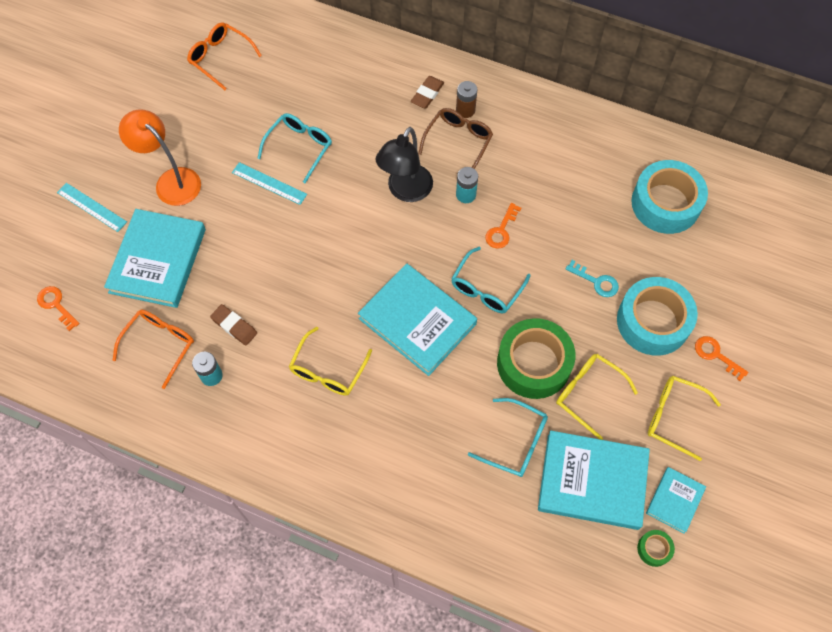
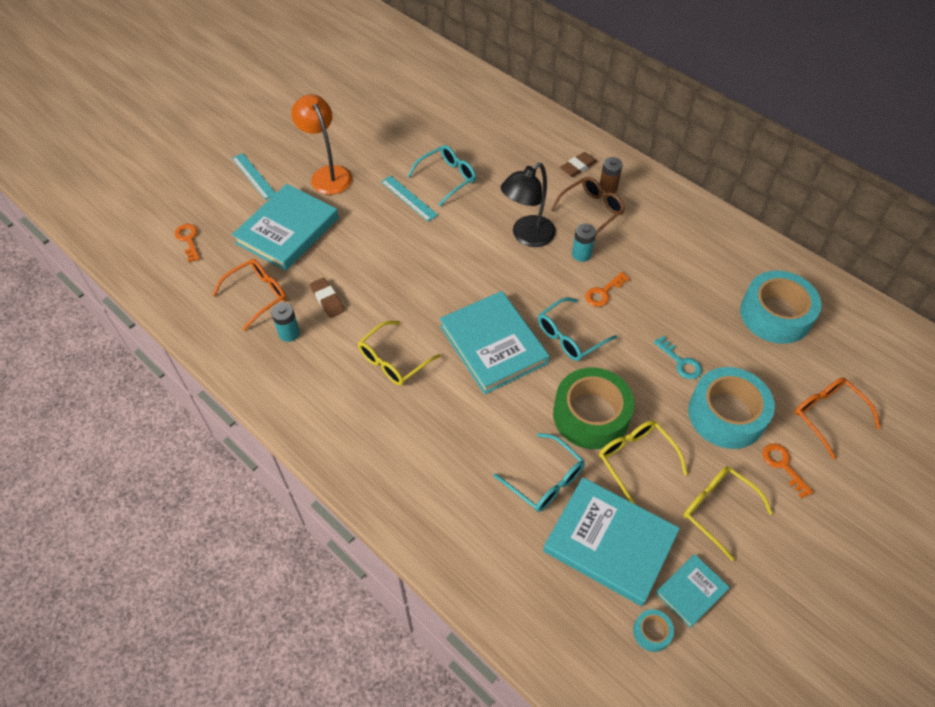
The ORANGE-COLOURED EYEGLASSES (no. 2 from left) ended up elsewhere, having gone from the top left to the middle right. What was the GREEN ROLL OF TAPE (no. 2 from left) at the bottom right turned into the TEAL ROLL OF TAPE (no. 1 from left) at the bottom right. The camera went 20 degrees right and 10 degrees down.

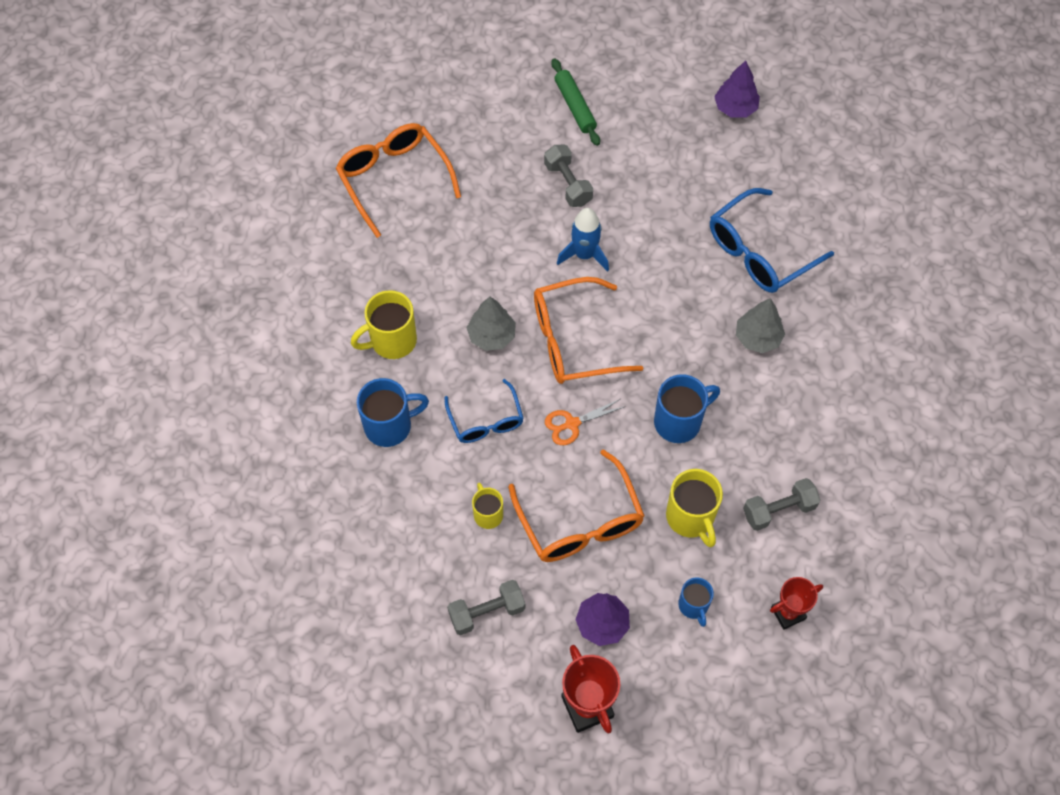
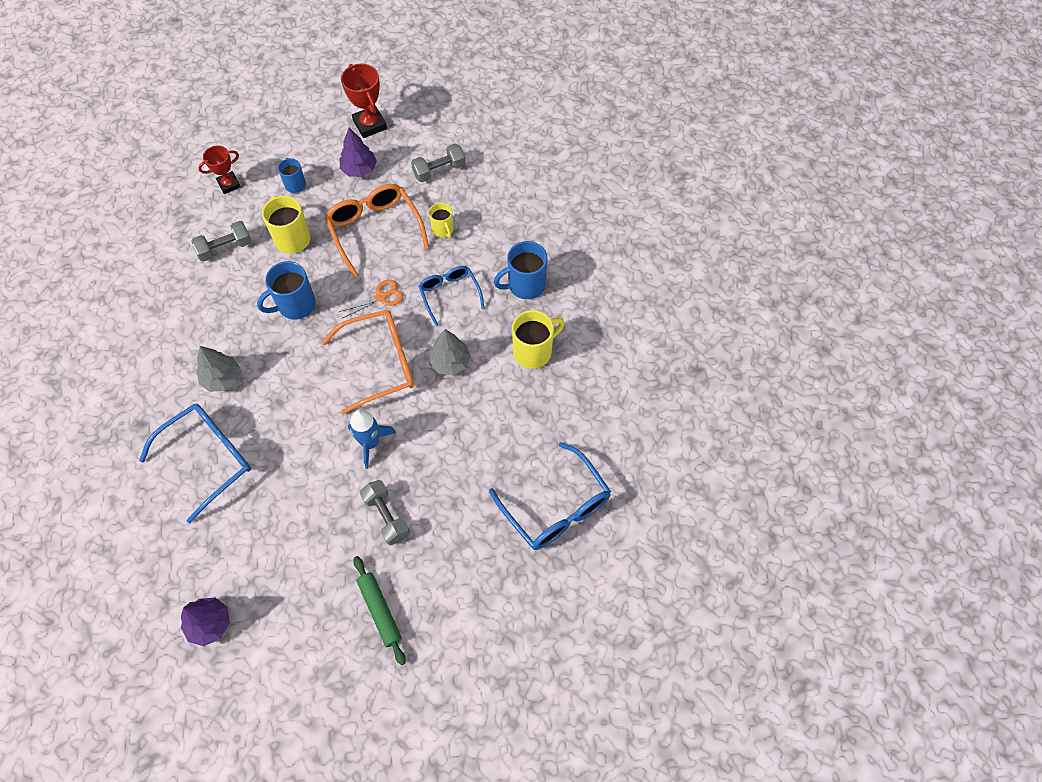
What was the ORANGE-COLOURED EYEGLASSES (no. 1 from left) at the top centre turned into the COBALT EYEGLASSES (no. 3 from left) at the centre. The camera went 175 degrees right and 0 degrees up.

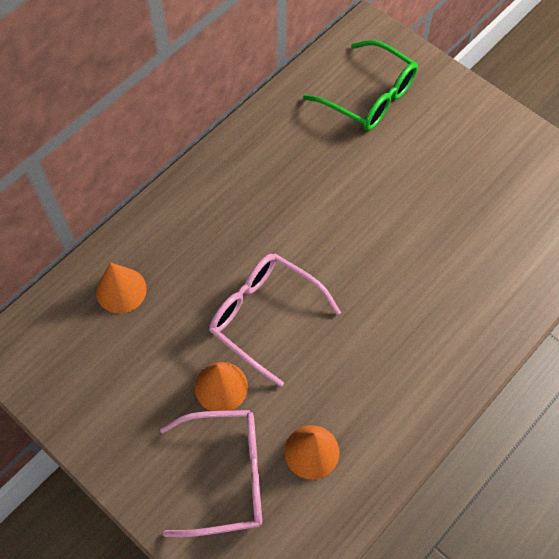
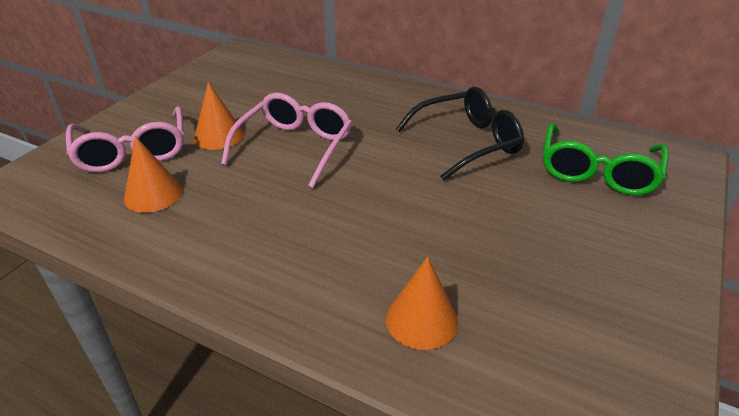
The second view gained the EBONY EYEGLASSES at the top centre. The ORANGE-COLOURED CONE SHAPE (no. 1 from left in the first image) ended up elsewhere, having gone from the middle left to the bottom centre. The camera went 75 degrees right and 25 degrees down.

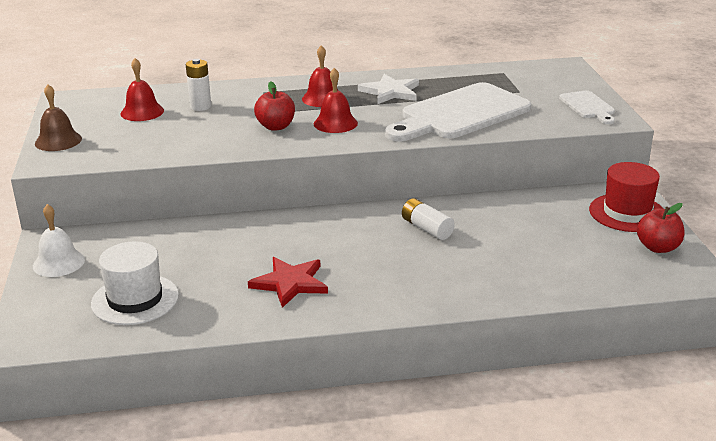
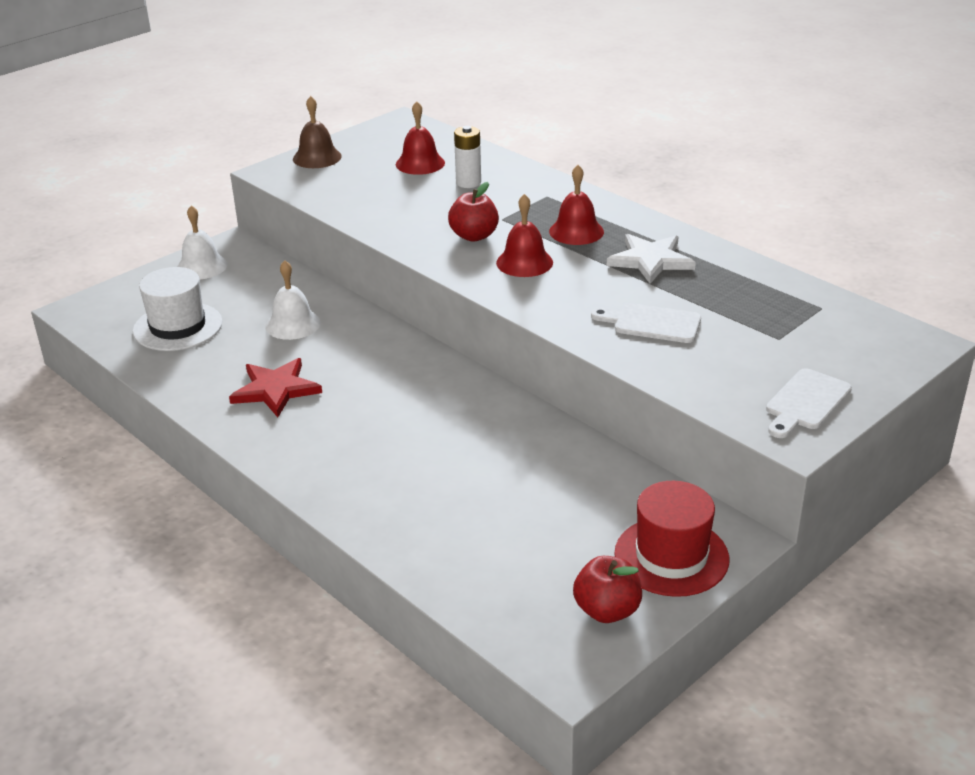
The second view lost the PURE WHITE AA BATTERY (no. 2 from left) at the centre. The second view gained the PURE WHITE SCHOOL BELL (no. 2 from left) at the middle left. The size of the PURE WHITE CUTTING BOARD (no. 1 from left) at the top centre changed by a factor of 0.48. The camera went 55 degrees right and 5 degrees up.

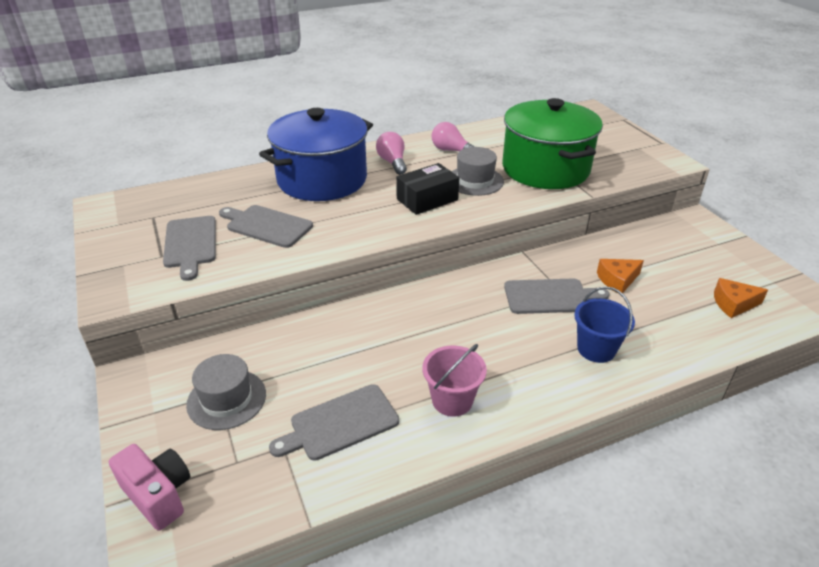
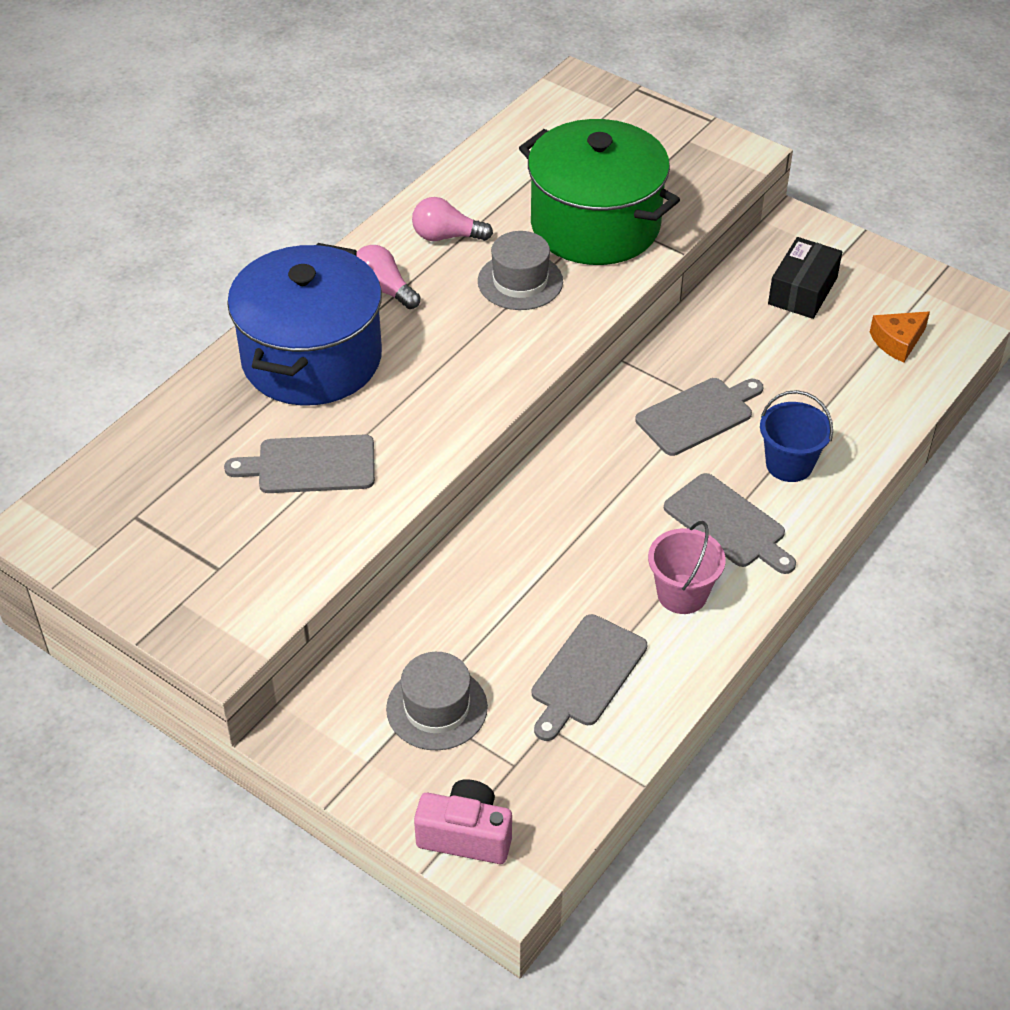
The second view lost the ORANGE-COLOURED CHEESE (no. 1 from left) at the middle right. The ASH-GREY CUTTING BOARD (no. 1 from left in the first image) ended up elsewhere, having gone from the middle left to the middle right. The EBONY PARCEL ended up elsewhere, having gone from the centre to the top right. The camera went 30 degrees left and 10 degrees up.

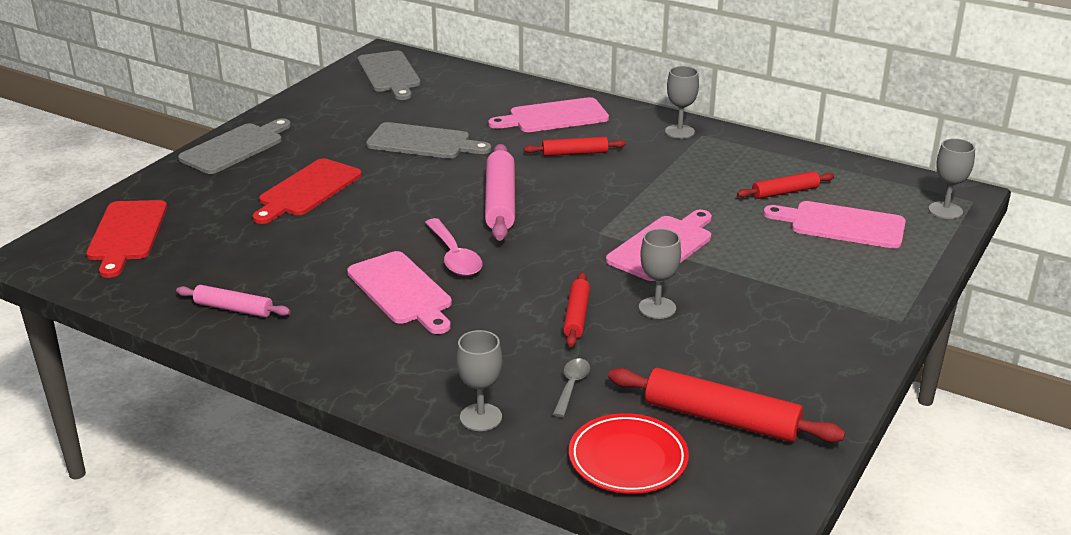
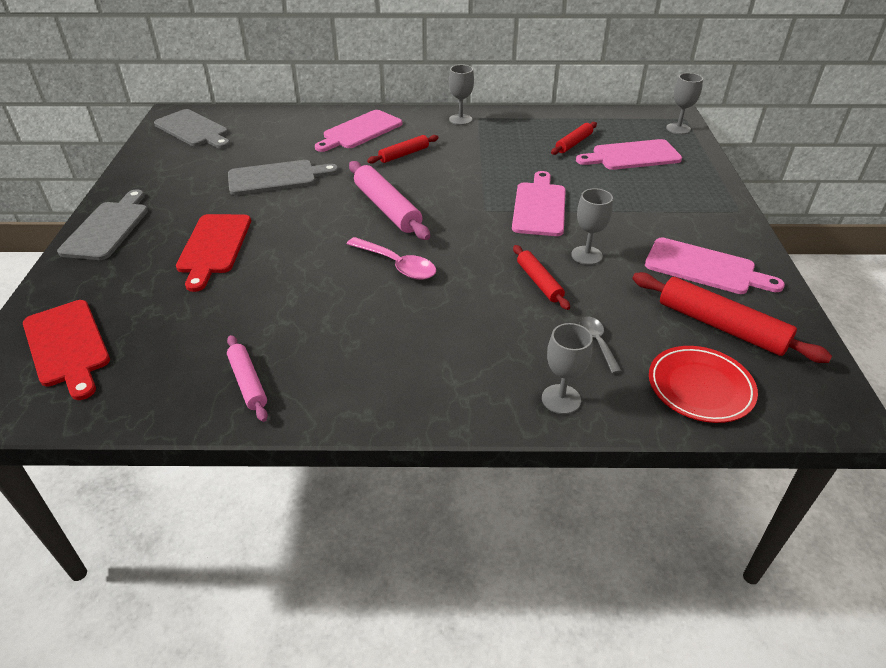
The ROSY CUTTING BOARD (no. 1 from left in the first image) ended up elsewhere, having gone from the centre to the middle right. The ROSY ROLLING PIN (no. 1 from left) at the middle left ended up facing another way, 75 degrees clockwise from before. The RED ROLLING PIN (no. 3 from left in the first image) at the bottom right ended up facing another way, 45 degrees clockwise from before. The camera went 30 degrees left and 10 degrees up.

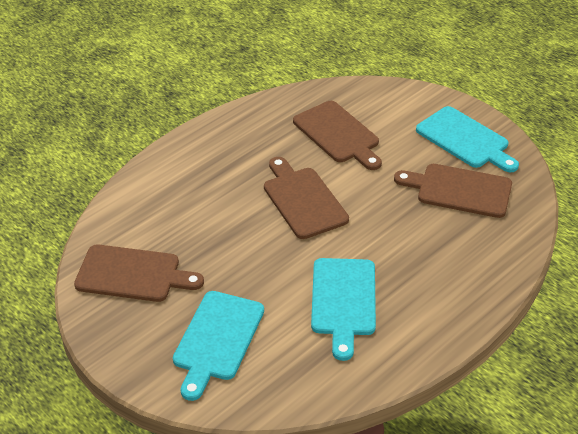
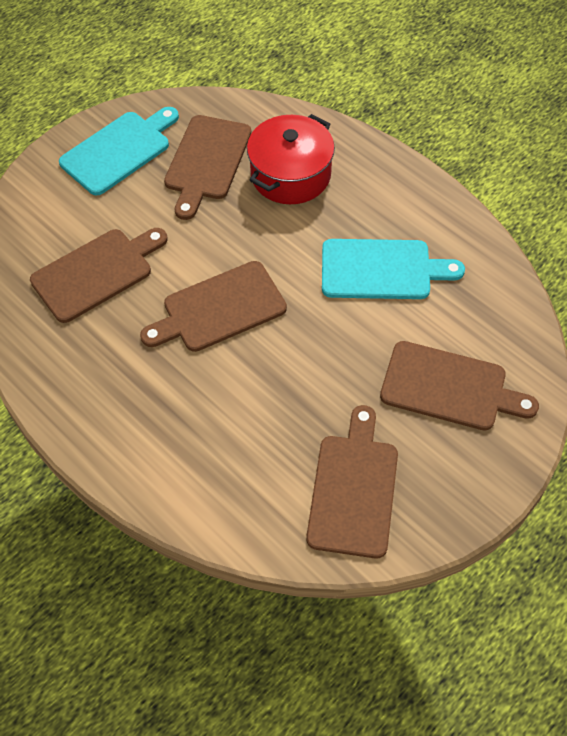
The second view gained the RED STOCKPOT at the top centre. What was the TEAL CUTTING BOARD (no. 1 from left) at the bottom centre turned into the RUSSET CUTTING BOARD (no. 5 from left) at the middle right. The camera went 90 degrees left and 15 degrees up.

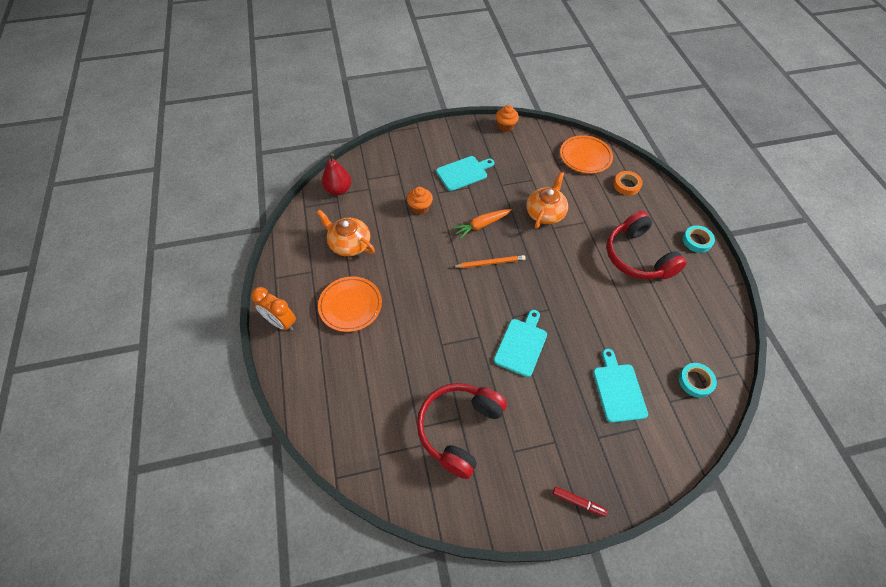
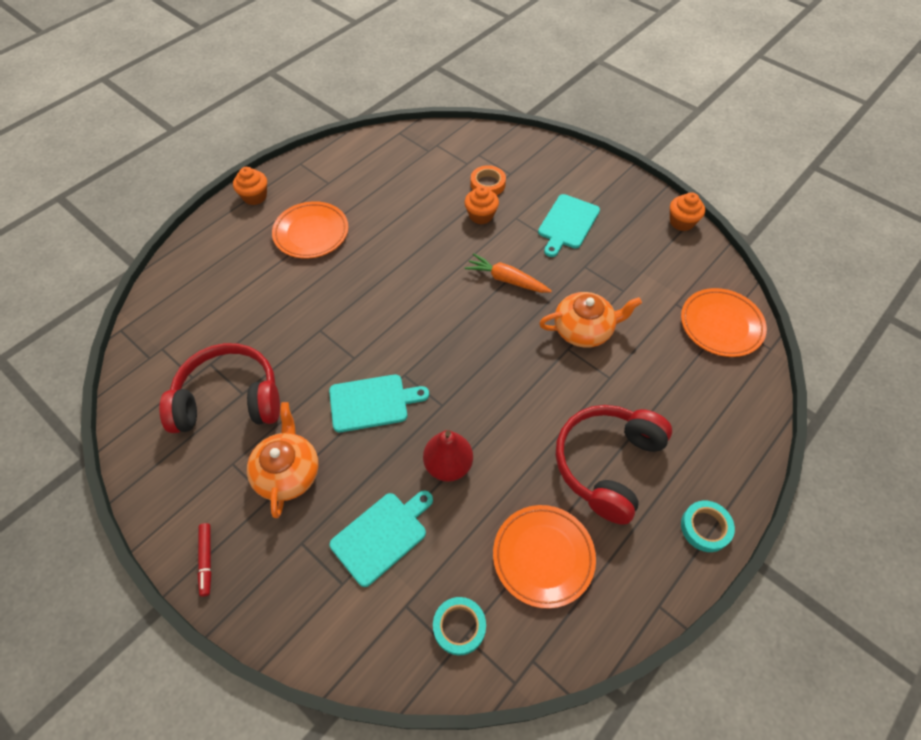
The second view lost the ORANGE-COLOURED WOODEN PENCIL at the centre. The second view gained the ORANGE-COLOURED DINNER PLATE (no. 2 from left) at the bottom centre. The ORANGE-COLOURED CHINA TEAPOT (no. 1 from left) ended up elsewhere, having gone from the centre to the middle left. The RED TOY PEAR ended up elsewhere, having gone from the top centre to the centre. The ORANGE-COLOURED ROLL OF TAPE ended up elsewhere, having gone from the top right to the top centre. Where the ORANGE-COLOURED BEDSIDE CLOCK stood at the middle left, the ORANGE-COLOURED MUFFIN (no. 1 from left) came to stand at the top left. The TEAL CUTTING BOARD (no. 1 from left in the first image) at the top centre ended up facing another way, 90 degrees clockwise from before. The camera went 55 degrees right and 0 degrees up.

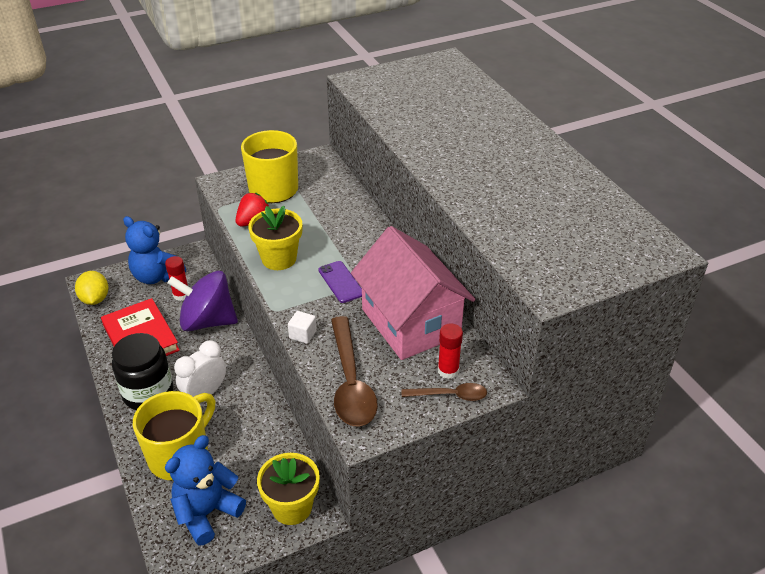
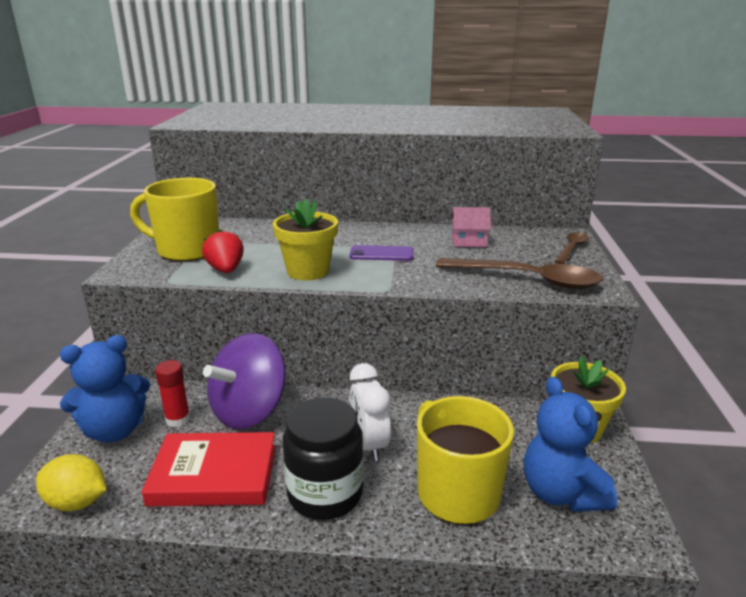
The second view lost the PURE WHITE SOLID CUBE at the centre. The second view lost the RED GLUE STICK (no. 2 from left) at the centre. The size of the ROSY COTTAGE at the centre changed by a factor of 0.40. The camera went 60 degrees left and 15 degrees down.

